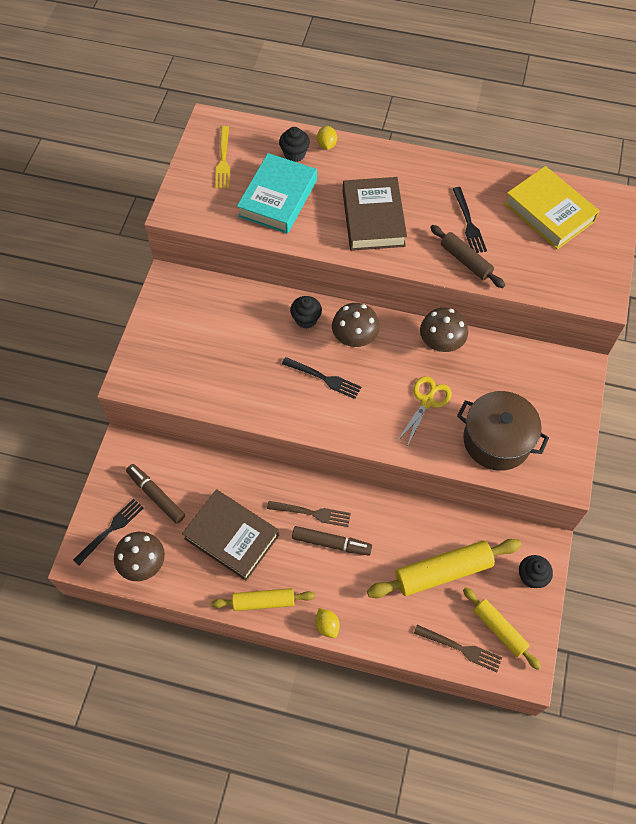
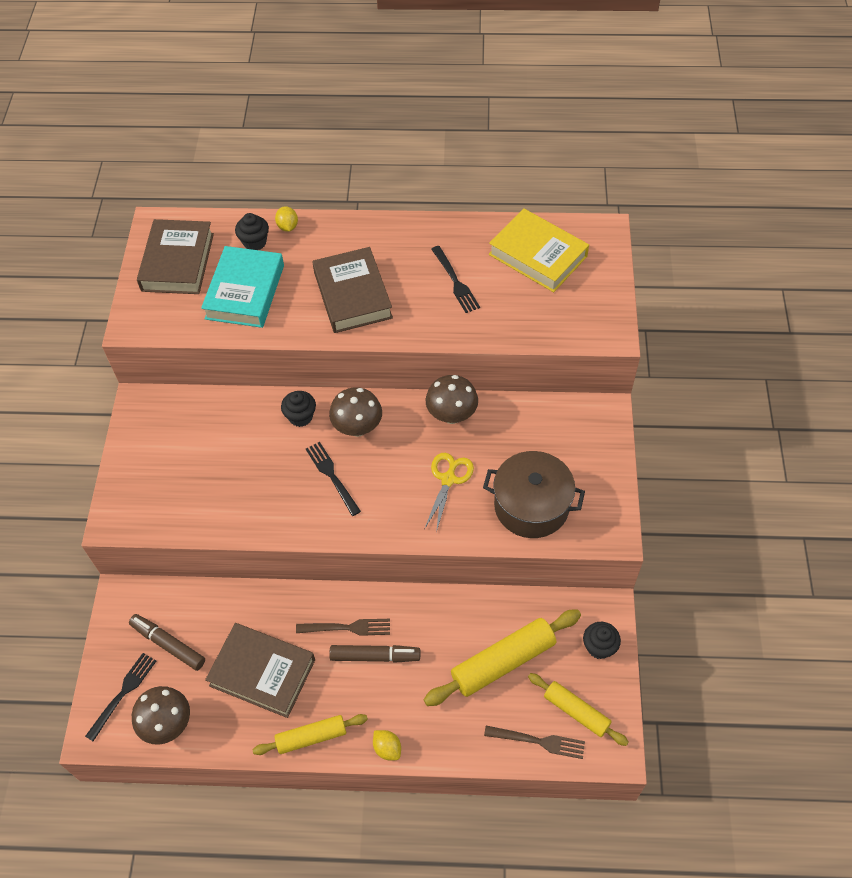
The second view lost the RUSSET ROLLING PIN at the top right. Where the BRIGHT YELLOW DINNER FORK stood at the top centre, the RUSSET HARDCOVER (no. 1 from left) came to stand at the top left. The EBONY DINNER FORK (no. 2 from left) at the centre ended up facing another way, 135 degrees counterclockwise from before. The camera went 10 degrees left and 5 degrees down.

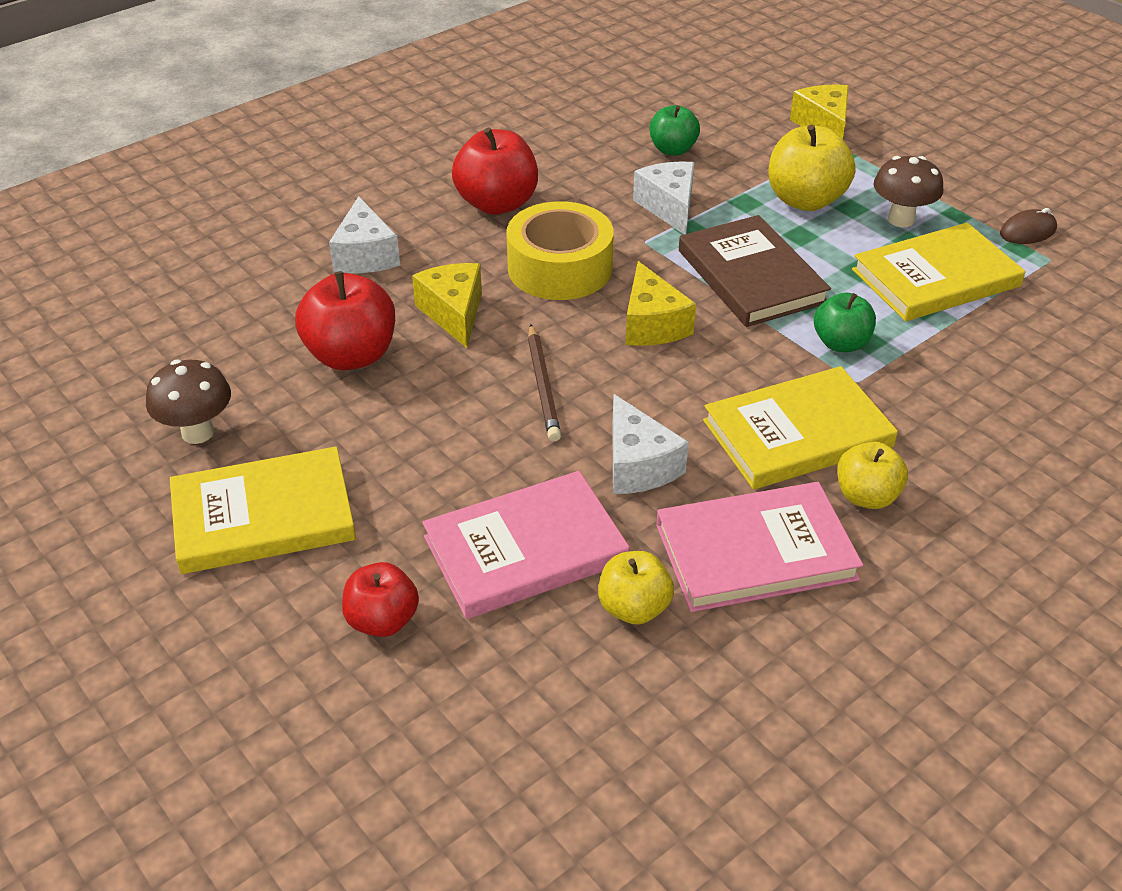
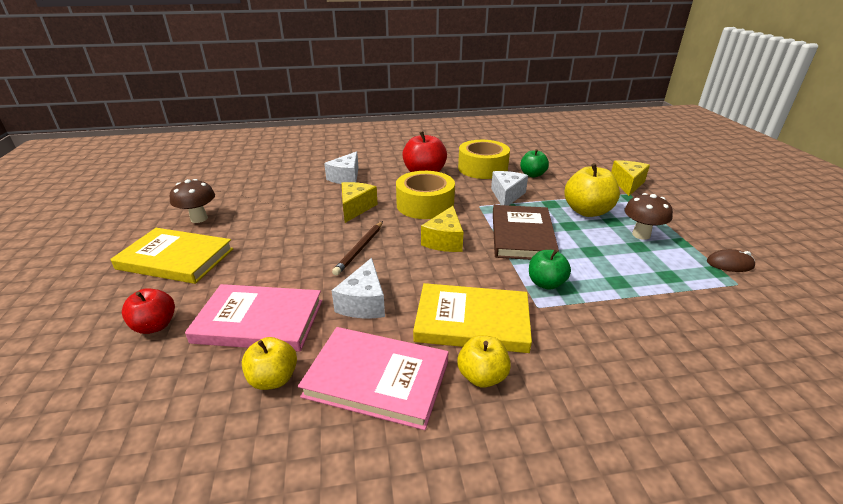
The second view lost the RED APPLE FRUIT (no. 1 from left) at the middle left. The second view lost the BRIGHT YELLOW HARDCOVER (no. 3 from left) at the top right. The second view gained the BRIGHT YELLOW ROLL OF TAPE (no. 2 from left) at the top centre. The camera went 30 degrees right and 10 degrees down.

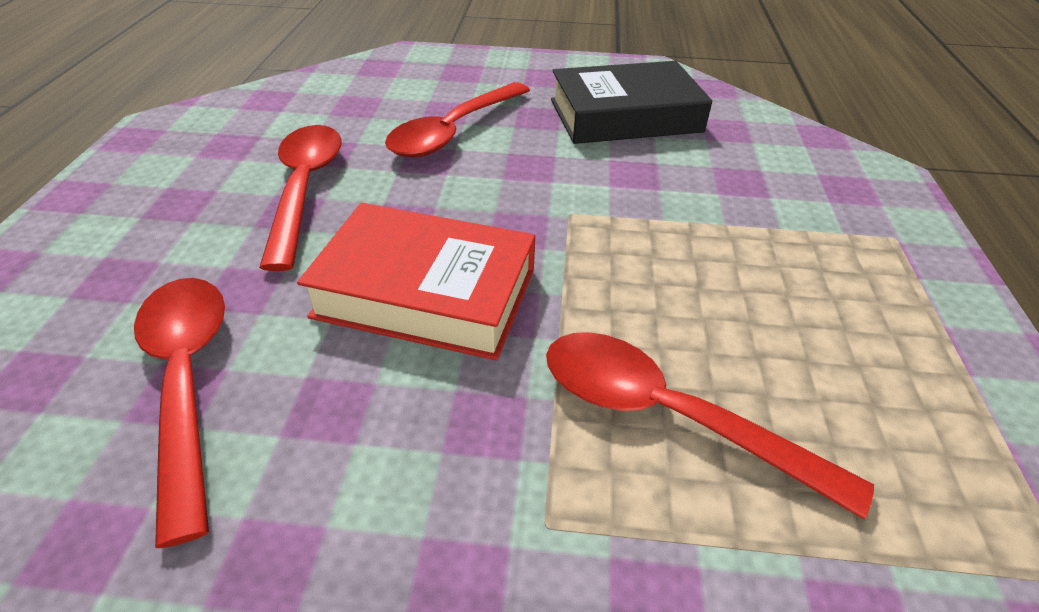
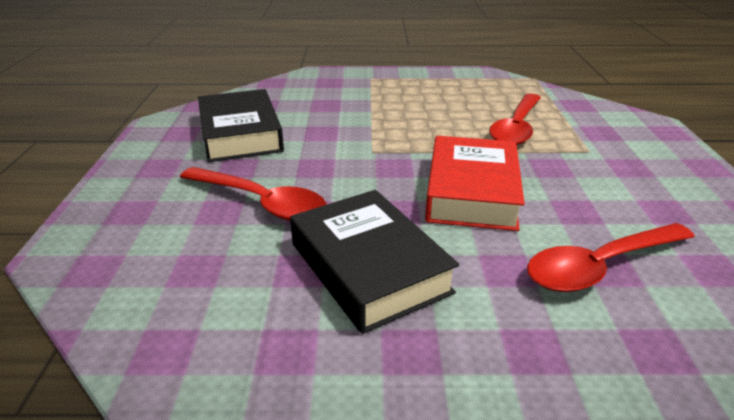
Where the RED SPOON (no. 2 from left) stood at the top left, the EBONY HARDCOVER (no. 2 from left) came to stand at the centre. The camera went 95 degrees left and 10 degrees down.

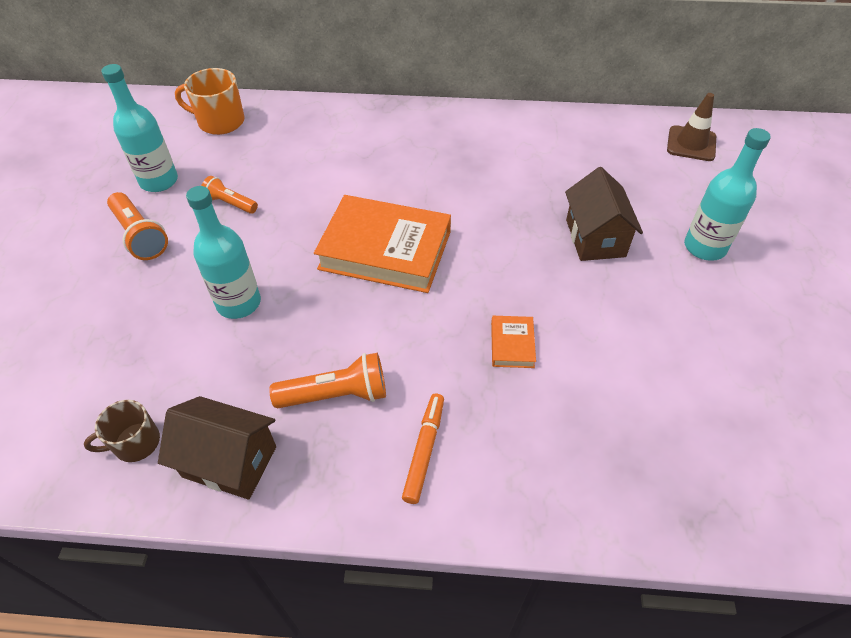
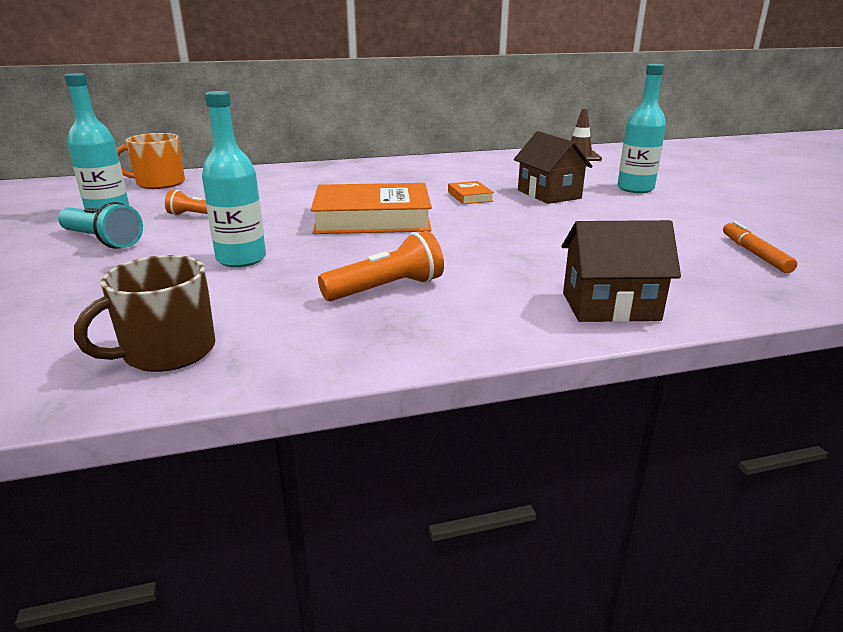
The RUSSET COTTAGE (no. 1 from left in the first image) ended up elsewhere, having gone from the bottom left to the middle right. The ORANGE-COLOURED FELT PEN ended up elsewhere, having gone from the bottom centre to the middle right. The ORANGE-COLOURED HARDCOVER (no. 2 from left) ended up elsewhere, having gone from the centre to the top centre. What was the ORANGE-COLOURED POCKET TORCH (no. 1 from left) at the middle left turned into the TEAL POCKET TORCH at the middle left. The size of the RUSSET MUG at the bottom left changed by a factor of 1.52. The camera went 20 degrees left and 25 degrees down.

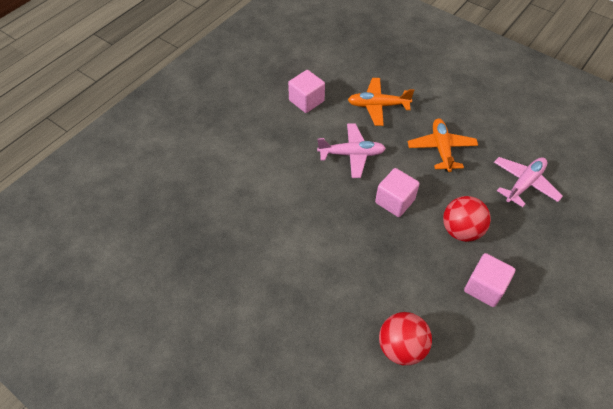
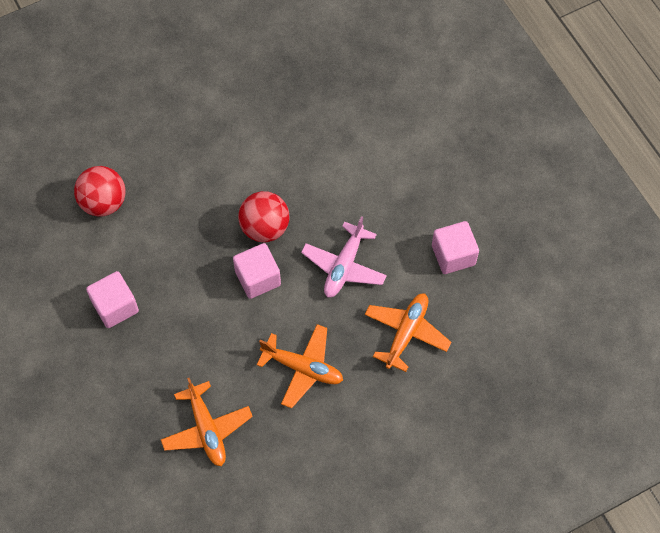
The RED SPHERE (no. 2 from left) ended up elsewhere, having gone from the middle right to the centre. What was the ROSY TOY PLANE (no. 2 from left) at the middle right turned into the ORANGE-COLOURED TOY PLANE (no. 1 from left) at the bottom left. The camera went 115 degrees right and 10 degrees up.

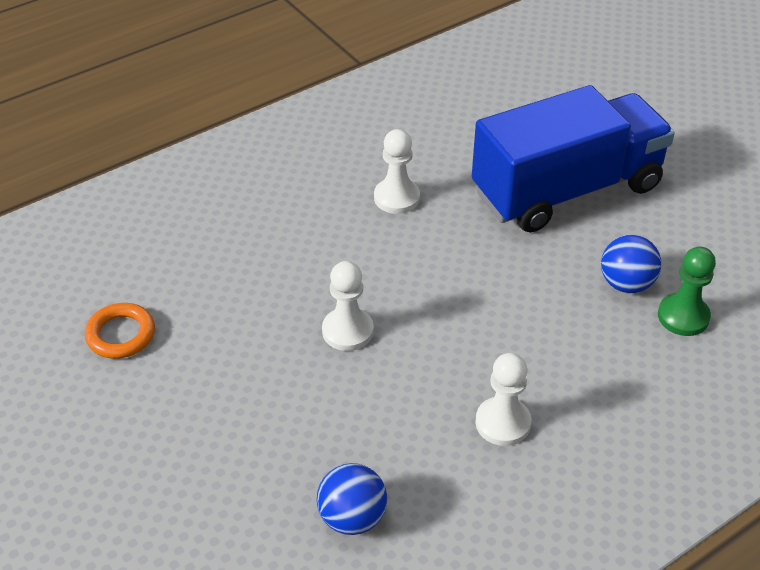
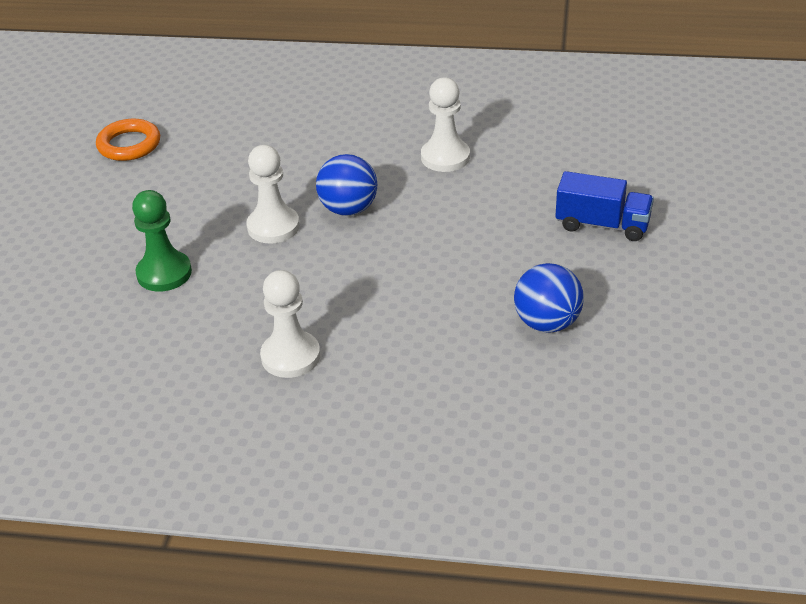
The COBALT SPHERE (no. 1 from left) ended up elsewhere, having gone from the bottom centre to the top centre. The GREEN CHESS PAWN ended up elsewhere, having gone from the middle right to the middle left. The size of the COBALT TRUCK at the top right changed by a factor of 0.42. The camera went 45 degrees right and 5 degrees down.

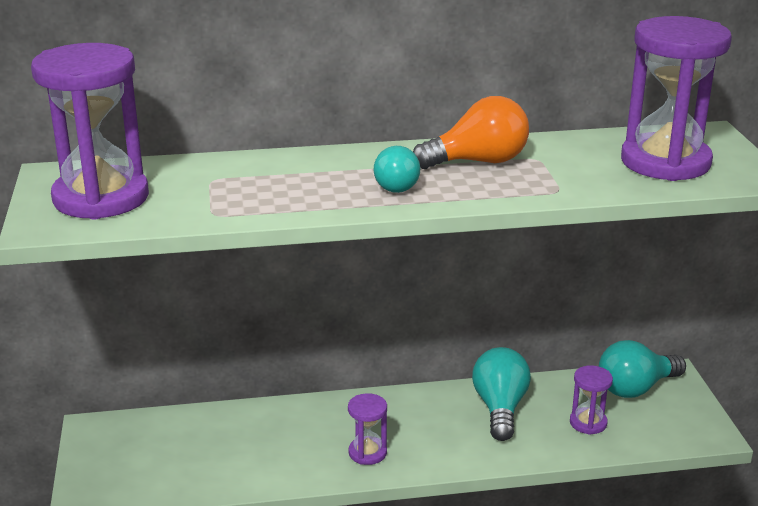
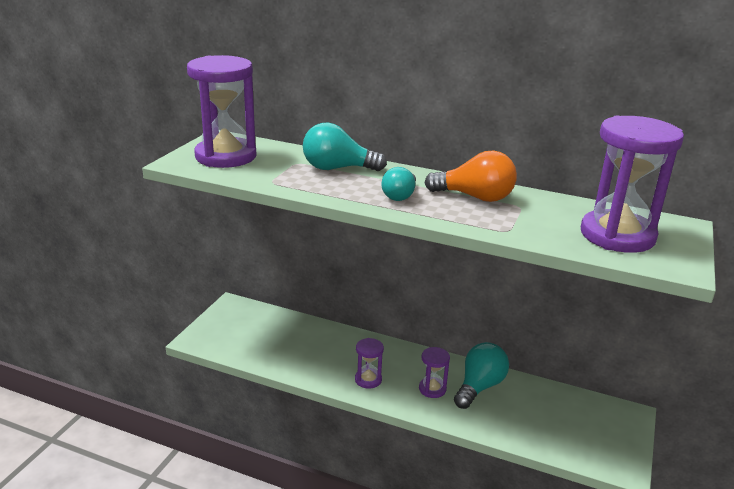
The ROYAL PURPLE SAND TIMER (no. 3 from left) ended up elsewhere, having gone from the bottom right to the bottom centre. The TEAL BULB (no. 3 from left in the first image) ended up elsewhere, having gone from the bottom right to the top centre. The camera went 30 degrees right and 0 degrees up.

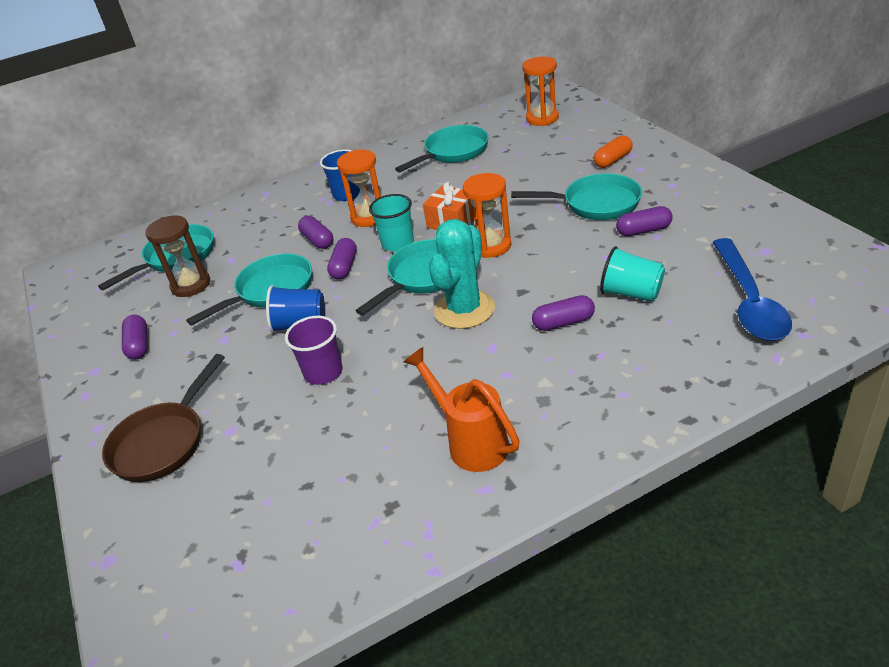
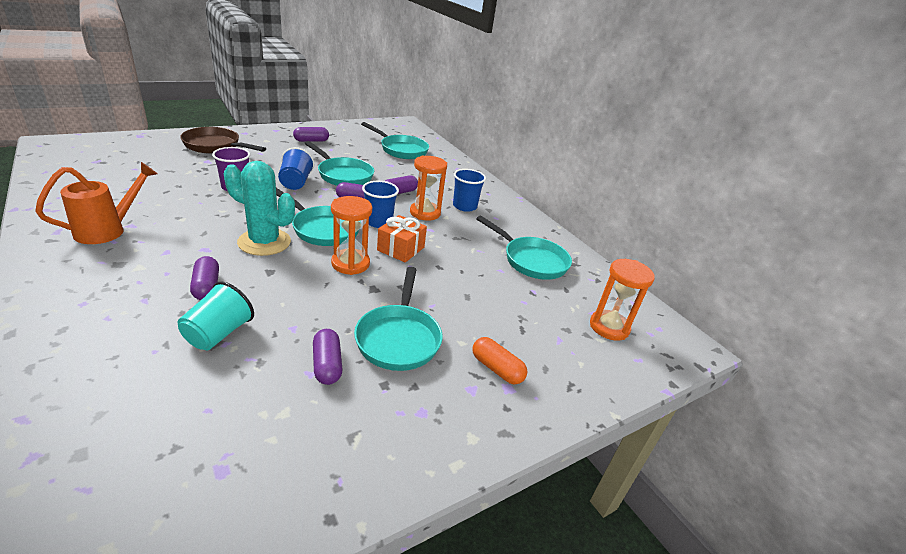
The second view lost the RUSSET SAND TIMER at the middle left. The second view lost the COBALT SPOON at the middle right. What was the TEAL TUMBLER (no. 1 from left) at the centre turned into the COBALT TUMBLER (no. 2 from left) at the centre. The camera went 75 degrees right and 5 degrees down.

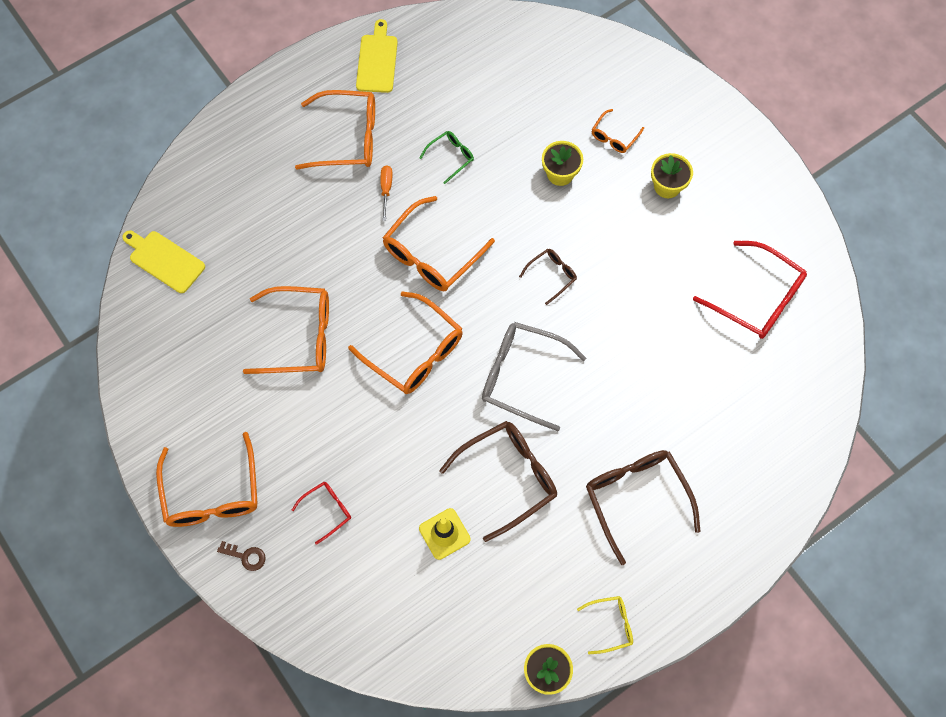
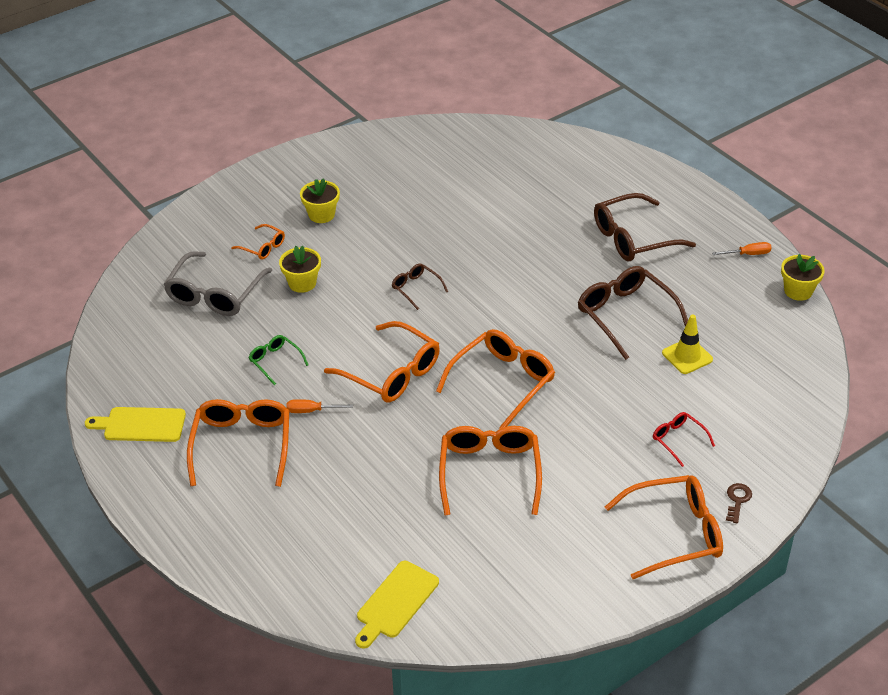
The second view lost the RED EYEGLASSES (no. 2 from left) at the middle right. The ASH-GREY EYEGLASSES ended up elsewhere, having gone from the centre to the middle left. Where the BRIGHT YELLOW EYEGLASSES stood at the bottom centre, the ORANGE-COLOURED HAND SCREWDRIVER (no. 2 from left) came to stand at the middle right. The camera went 90 degrees left and 25 degrees down.

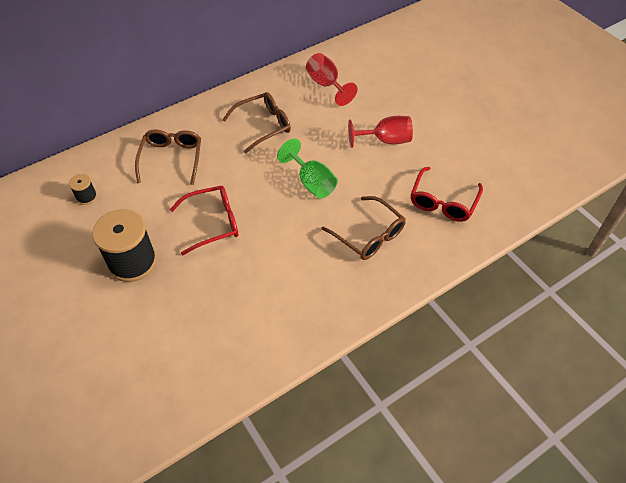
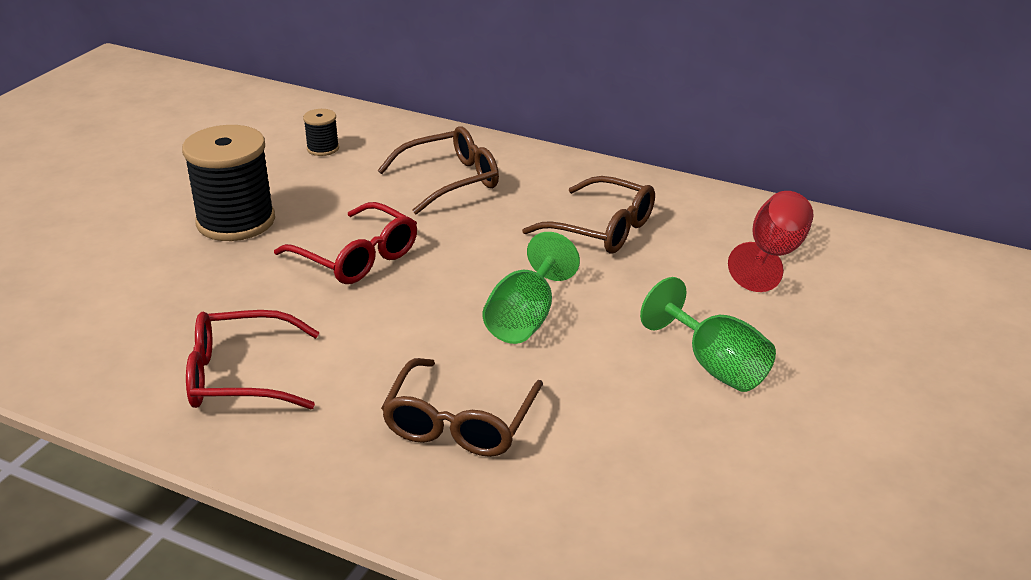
The RED EYEGLASSES (no. 2 from left in the first image) ended up elsewhere, having gone from the middle right to the middle left. What was the RED CHALICE (no. 2 from left) at the top centre turned into the GREEN CHALICE (no. 2 from left) at the middle right. The camera went 60 degrees right and 20 degrees down.

